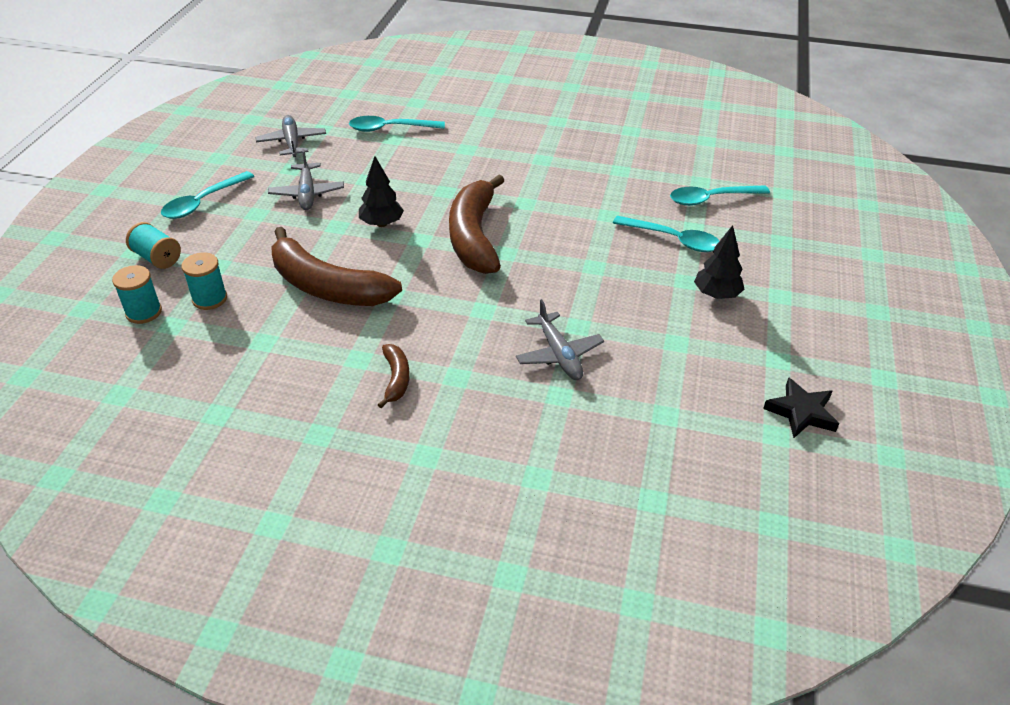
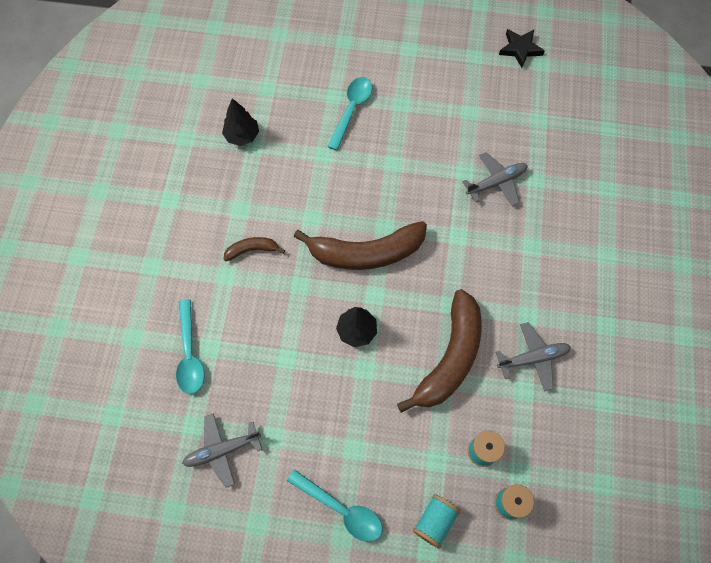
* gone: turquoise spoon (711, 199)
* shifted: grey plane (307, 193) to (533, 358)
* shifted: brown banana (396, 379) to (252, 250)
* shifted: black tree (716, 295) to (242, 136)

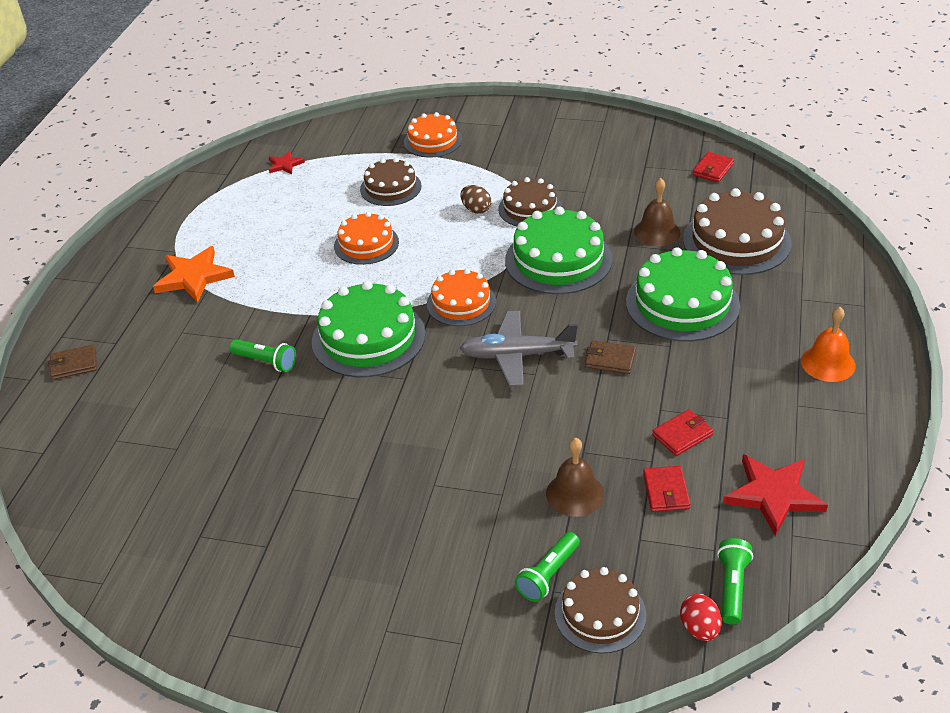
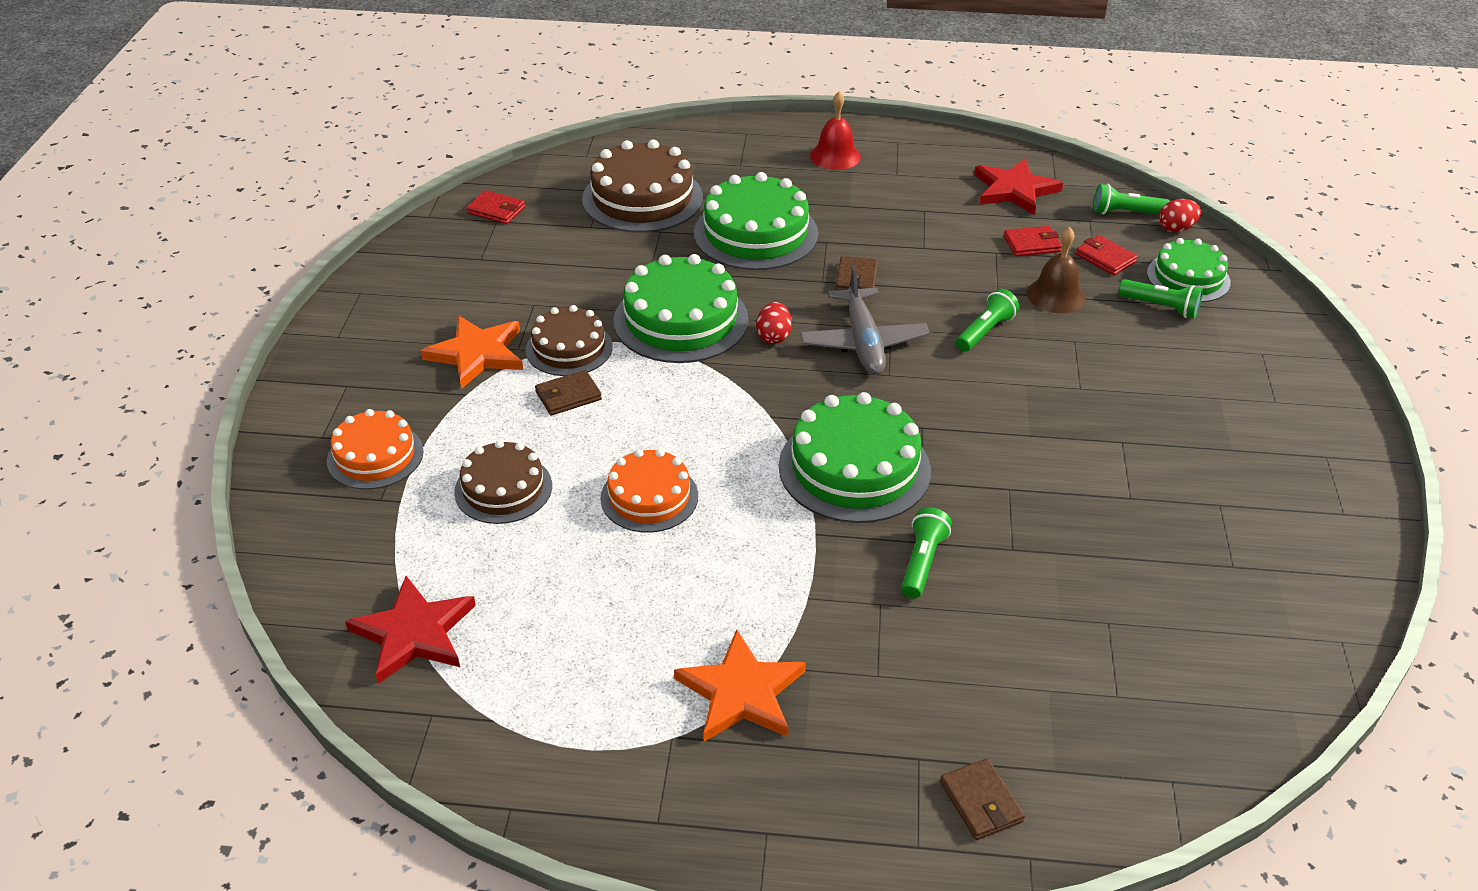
* gone: orange cake (461, 303)
* gone: brown bell (657, 232)
* new: orange star (477, 354)
* new: red egg (773, 336)
* new: green flashlight (985, 331)
* shifted: red wallet (682, 435) to (1105, 258)
* swapped: brown egg (476, 209) to brown wallet (568, 396)
* repainted: brown cake (600, 614) to green cake (1188, 278)
* repainted: orange bell (828, 363) to red bell (835, 156)
* scaled: red star (285, 165) = (414, 633) x1.89

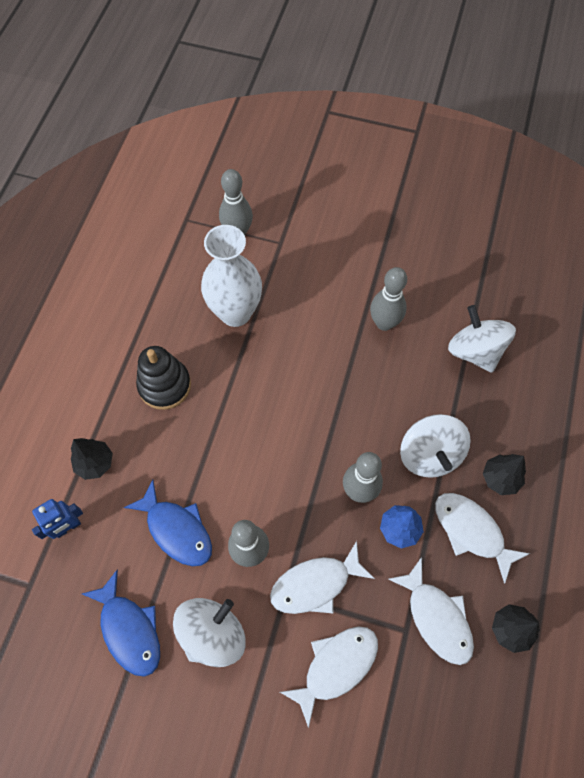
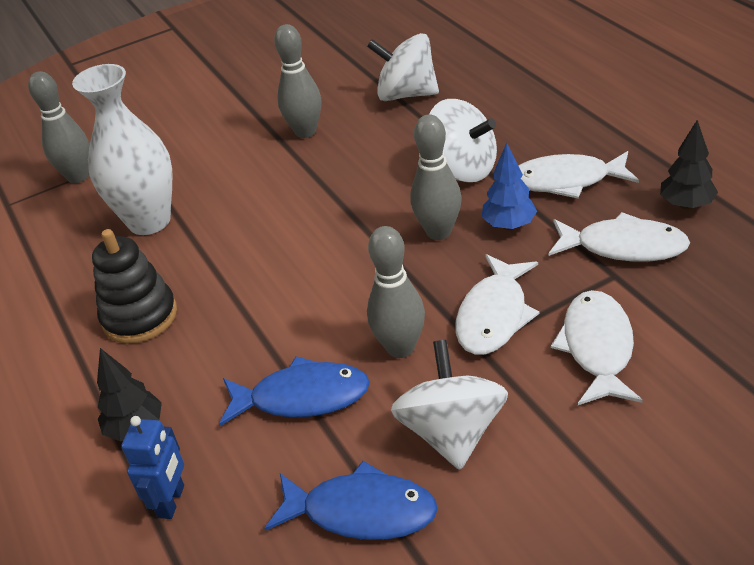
* gone: black tree (500, 478)

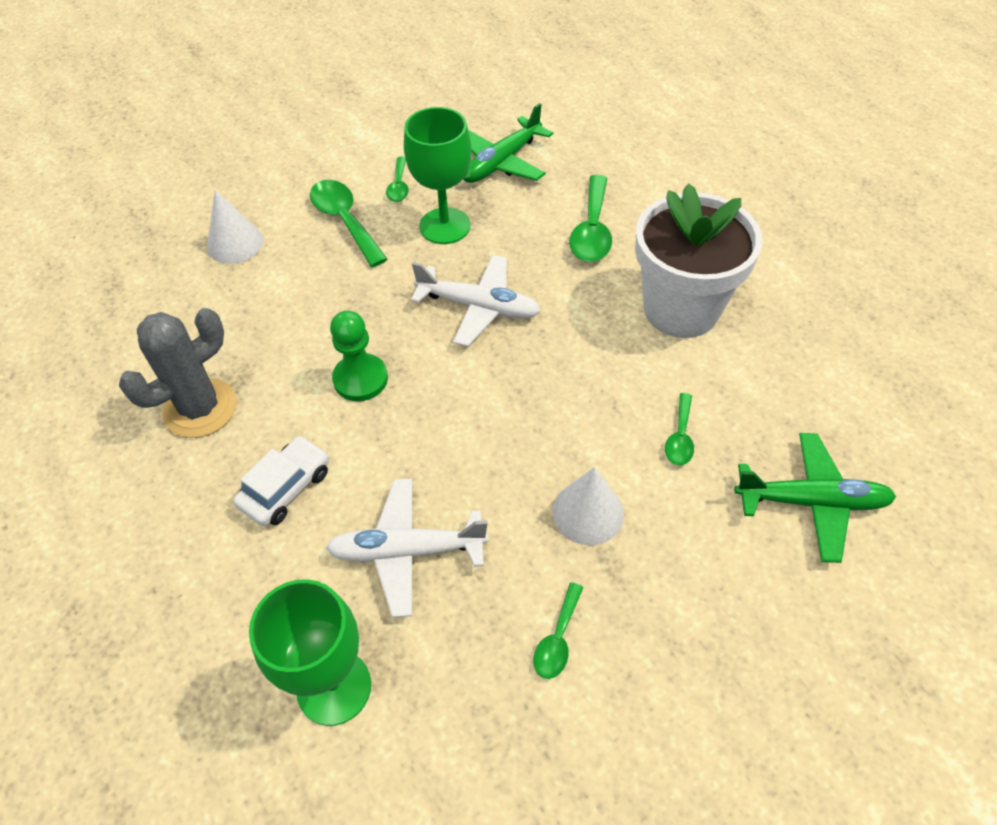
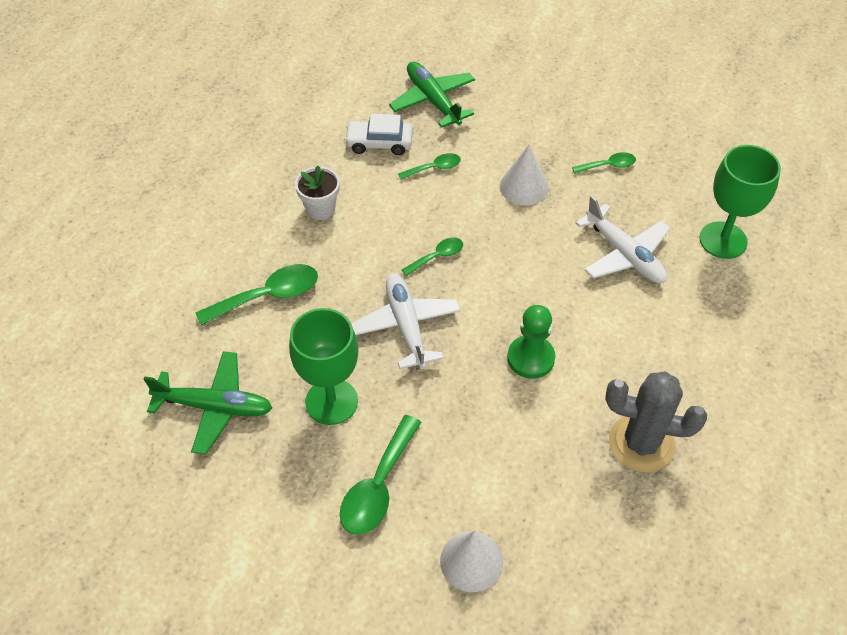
* shifted: white car (286, 488) to (379, 143)
* shifted: green spoon (399, 186) to (437, 256)
* scaled: white flower pot (681, 309) = (320, 209) x0.47

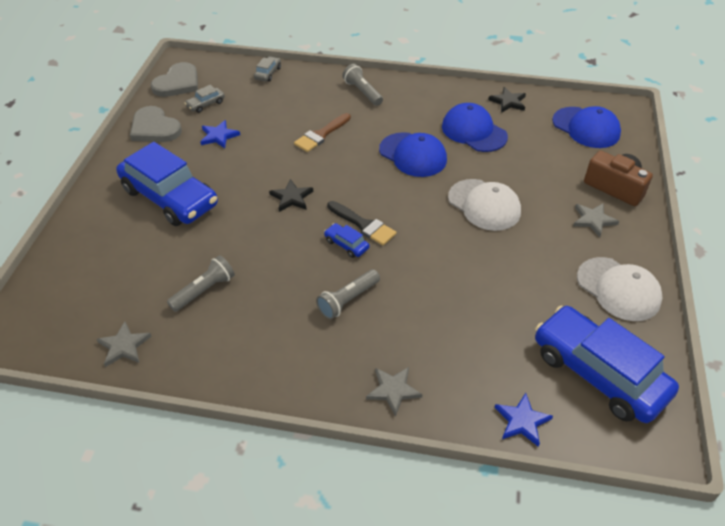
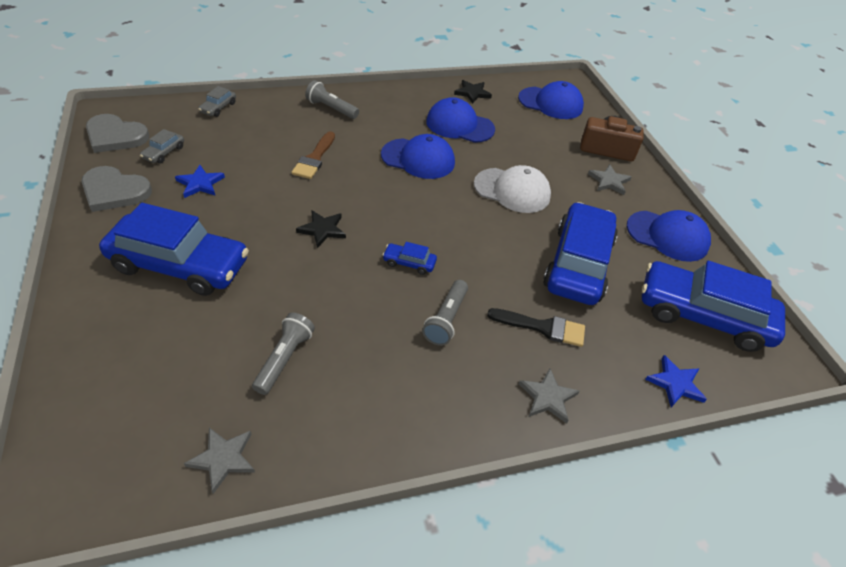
* new: blue car (578, 264)
* shifted: black brush (363, 225) to (542, 327)
* repainted: white cap (618, 289) to blue cap (667, 236)
* rotated: grey heart (177, 83) = (115, 136) 105 degrees clockwise
* rotated: grey car (268, 73) = (218, 108) 150 degrees counterclockwise

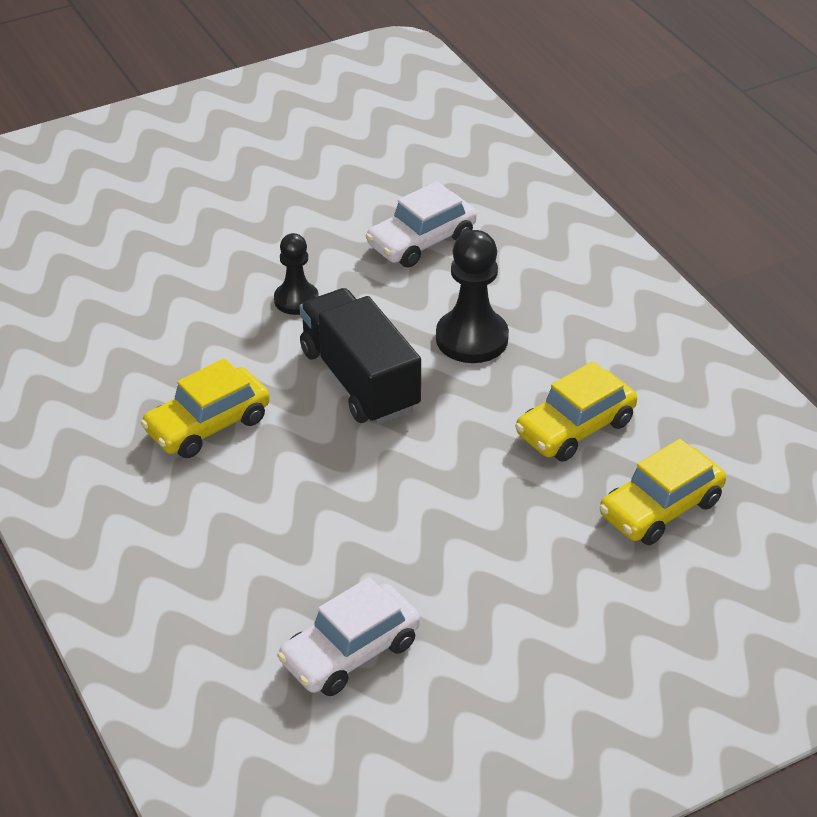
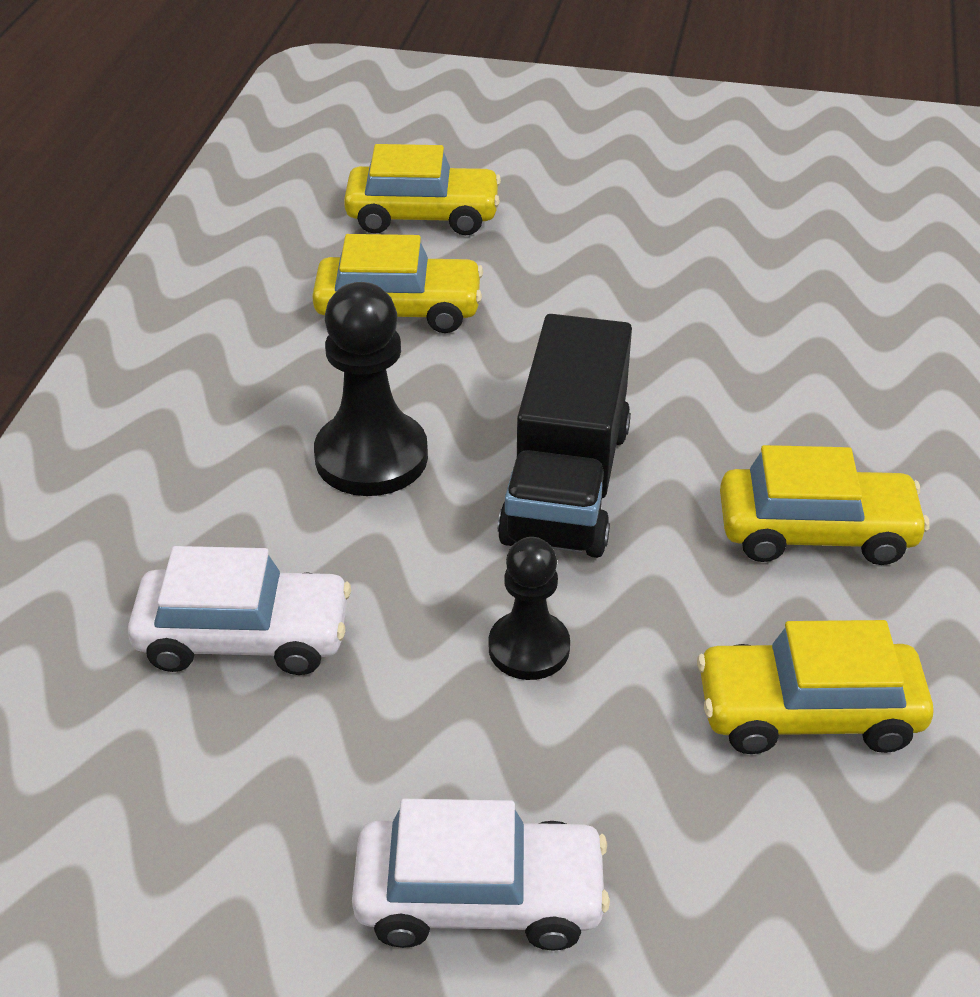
* new: yellow car (808, 713)
* shifted: white car (350, 652) to (480, 897)

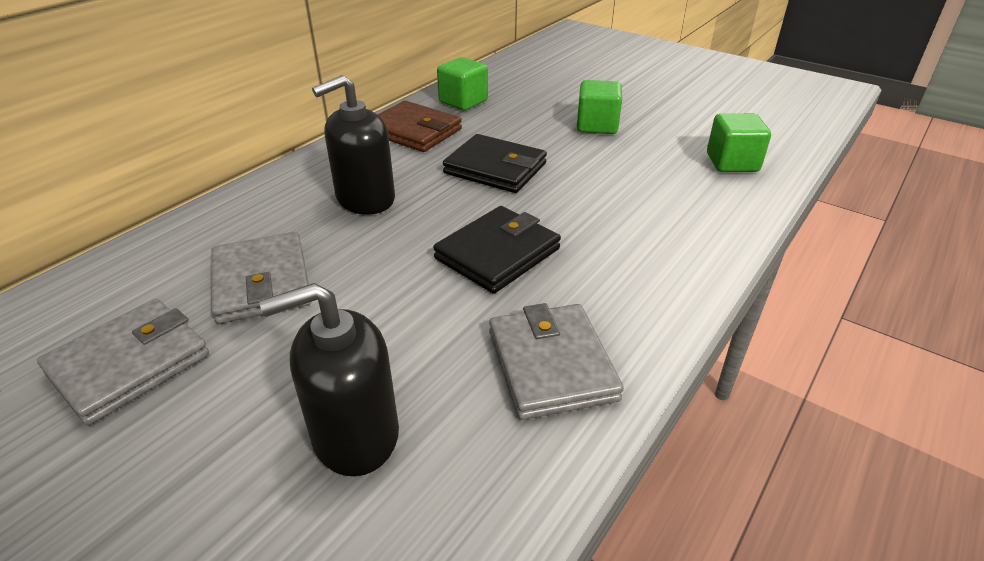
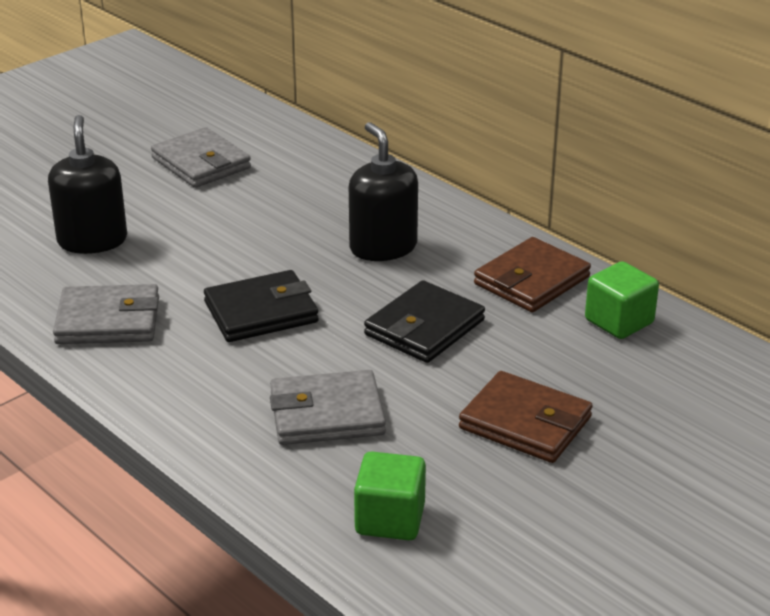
* shifted: grey wallet (262, 282) to (327, 414)
* swapped: green cube (597, 126) to brown wallet (525, 423)
* rotated: black wallet (497, 253) = (261, 312) 75 degrees counterclockwise

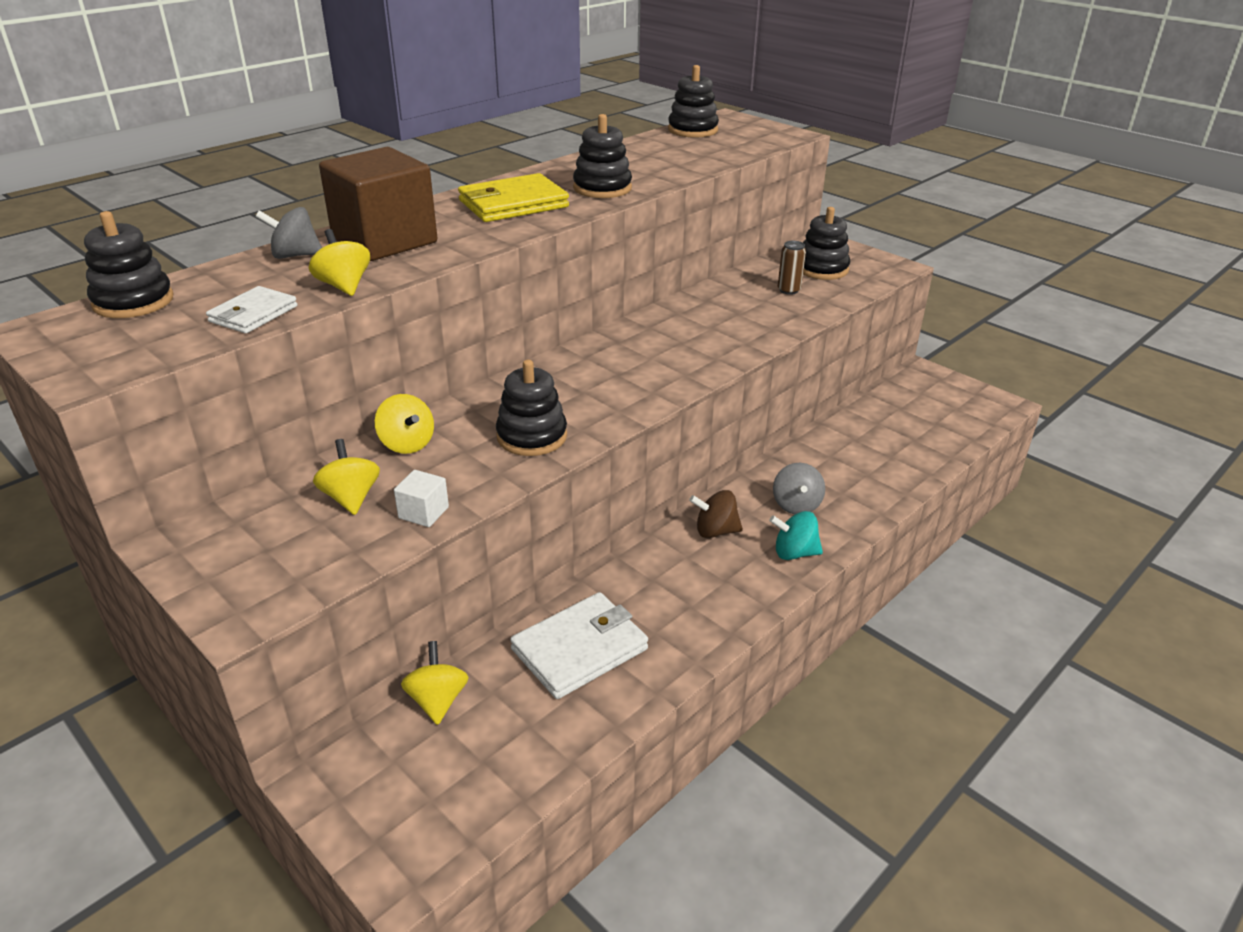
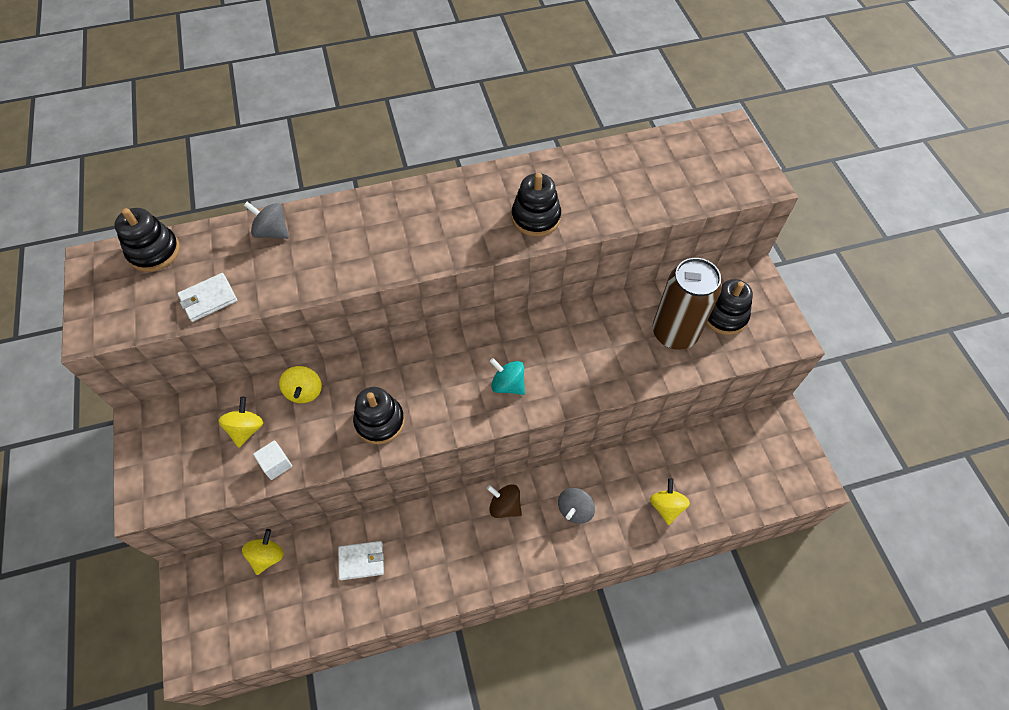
* gone: brown cube (384, 240)
* gone: yellow wallet (513, 204)
* gone: black stacking toy (692, 130)
* shifted: yellow spinning top (344, 286) to (666, 506)
* shifted: turquoise spinning top (794, 553) to (508, 384)
* scaled: white wallet (580, 649) = (361, 561) x0.61
* scaled: brown can (788, 290) = (674, 333) x2.37

